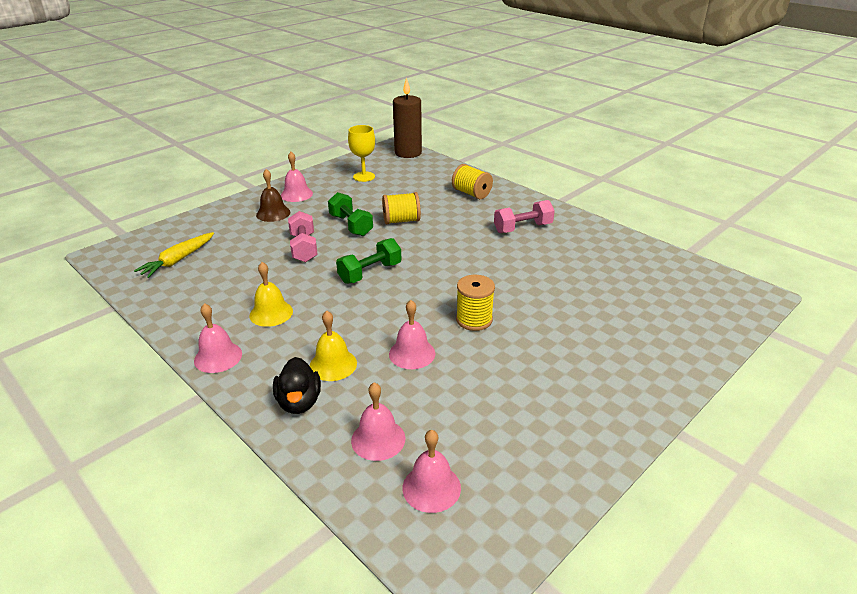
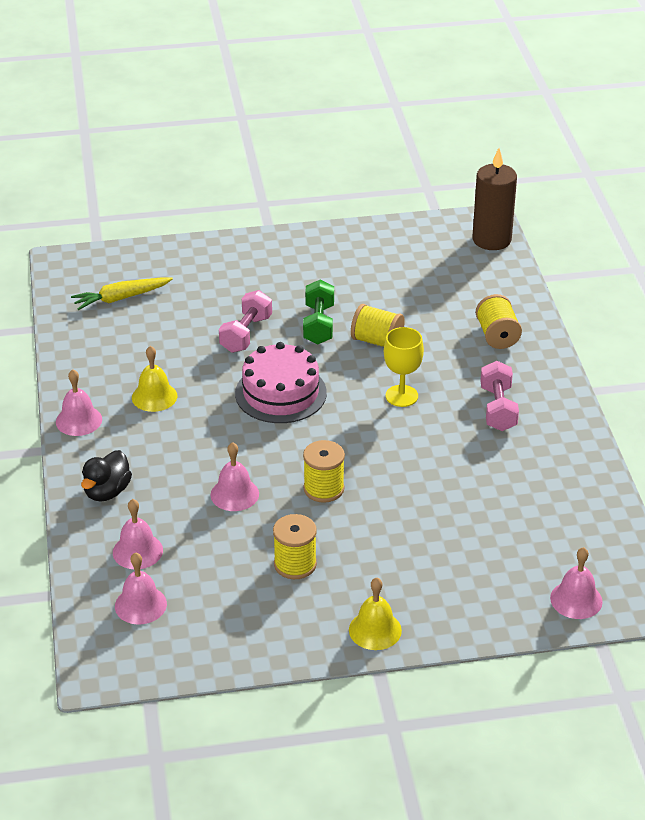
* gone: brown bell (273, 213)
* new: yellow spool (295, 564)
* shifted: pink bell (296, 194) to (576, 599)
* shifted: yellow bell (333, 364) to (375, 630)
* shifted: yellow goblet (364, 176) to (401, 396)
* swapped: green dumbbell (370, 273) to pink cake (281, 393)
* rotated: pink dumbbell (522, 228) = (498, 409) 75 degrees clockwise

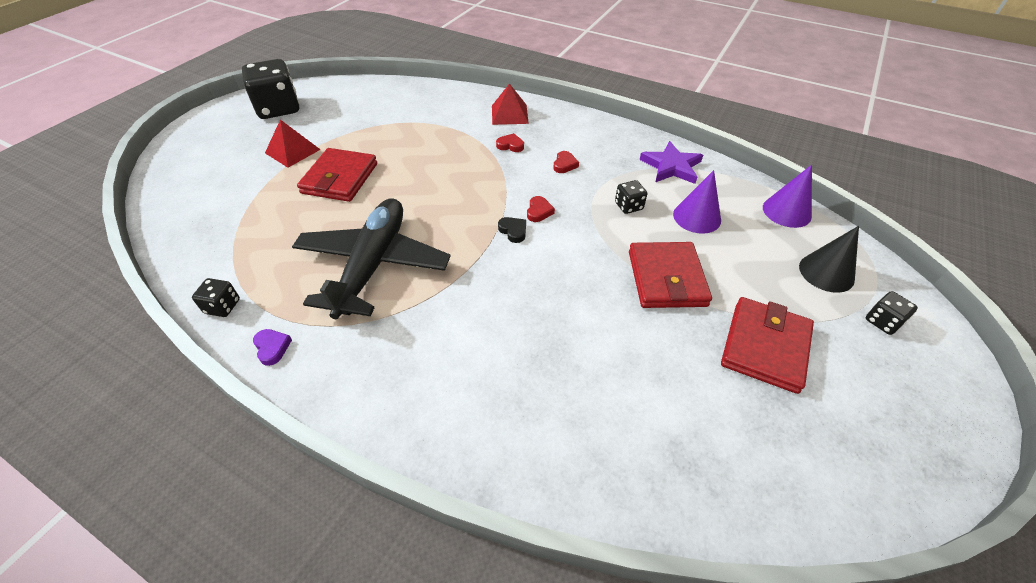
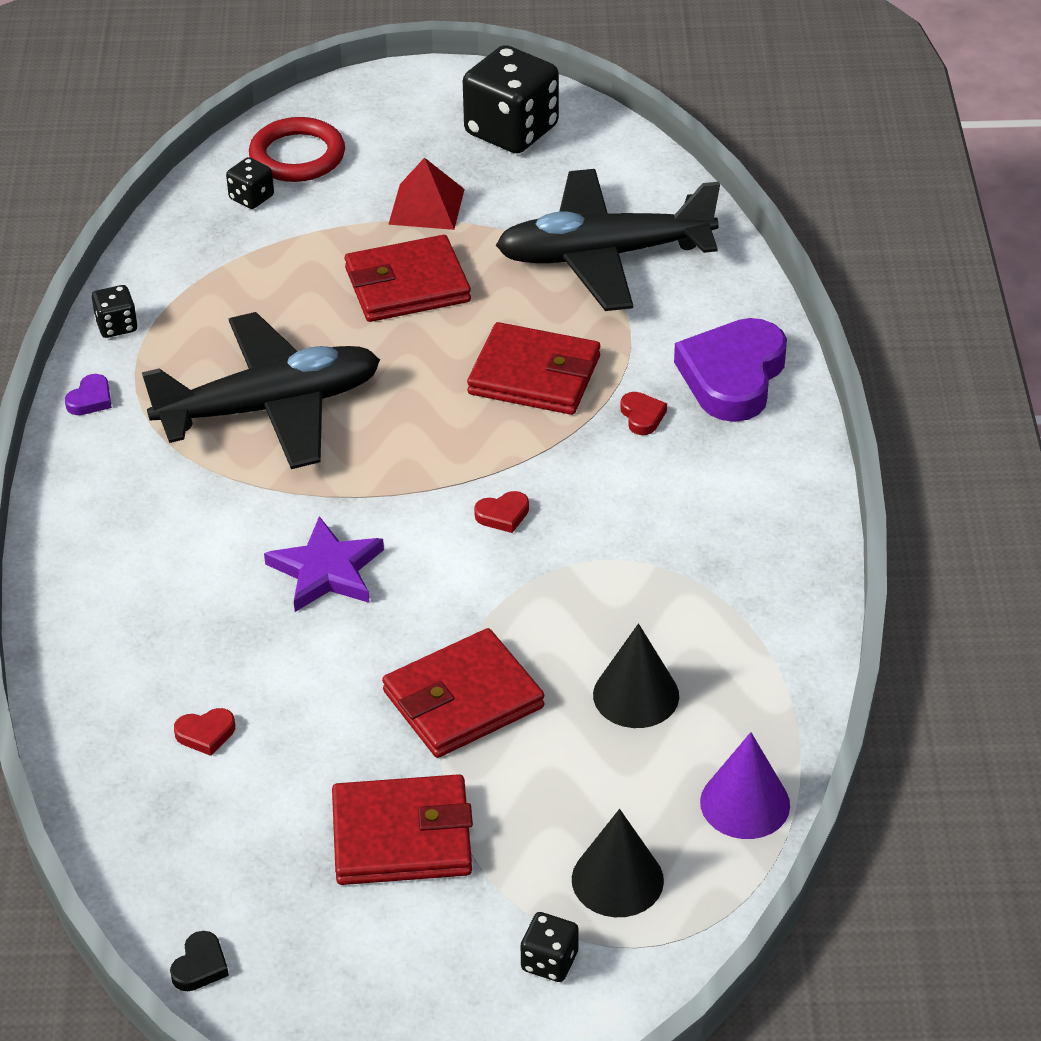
* new: red ring (297, 156)
* new: red wallet (534, 375)
* new: black plane (604, 256)
* shifted: black heart (513, 231) to (200, 966)
* shifted: red heart (564, 164) to (206, 734)
* shifted: black dice (628, 206) to (251, 197)
* shifted: purple star (671, 166) to (326, 570)
* swapped: red pyramid (509, 114) to purple heart (732, 376)
* repainted: purple cone (697, 217) to black cone (636, 695)

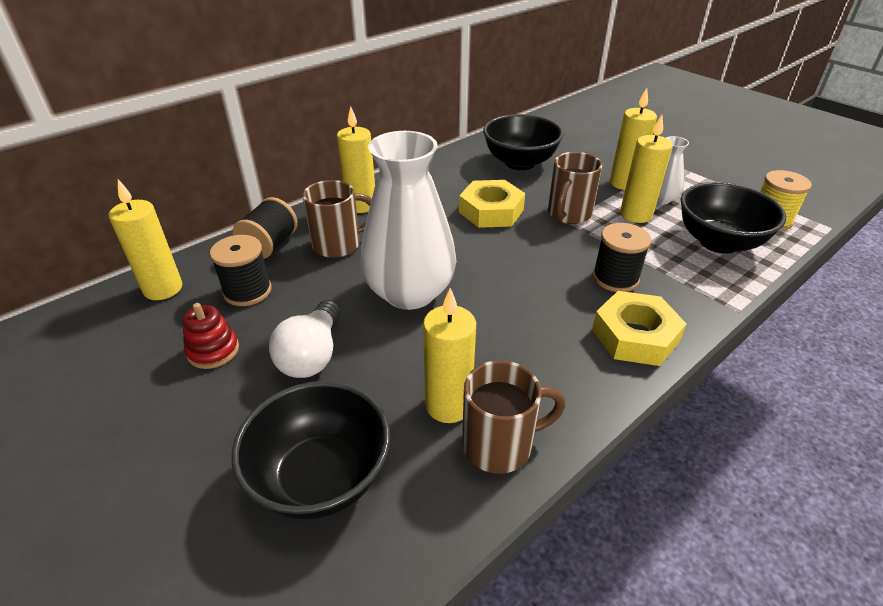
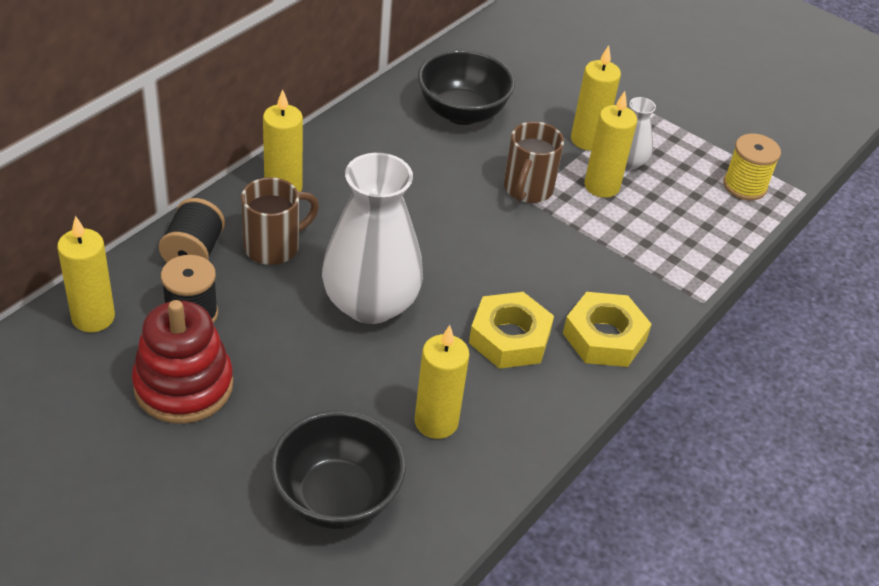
* gone: white light bulb (312, 355)
* gone: brown mug (500, 445)
* gone: black spool (615, 278)
* gone: black bowl (718, 242)
* shifted: yellow nut (491, 211) to (509, 338)
* scaled: red stacking toy (213, 350) = (183, 386) x1.87

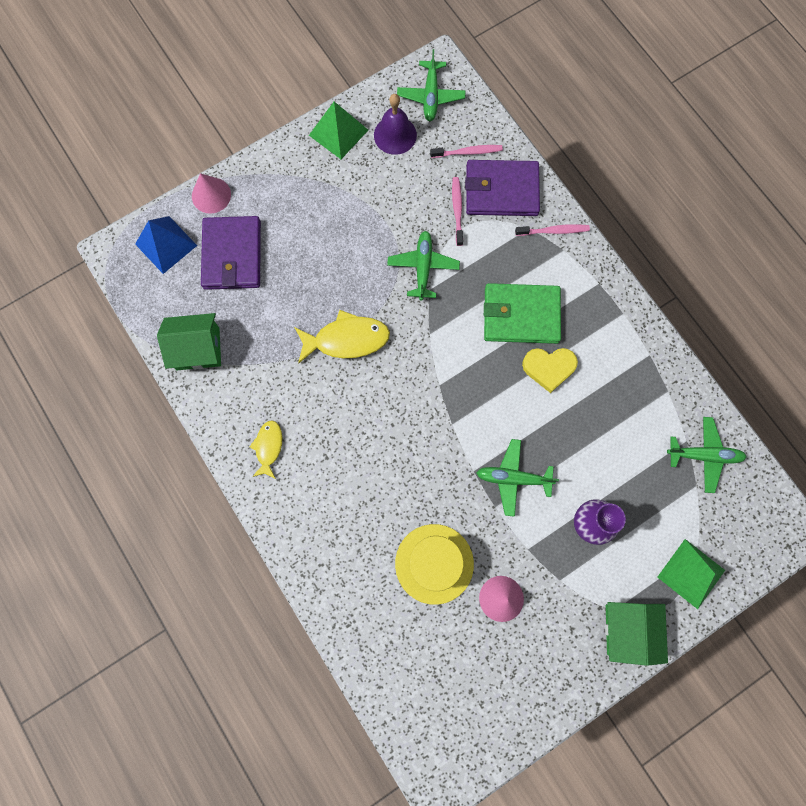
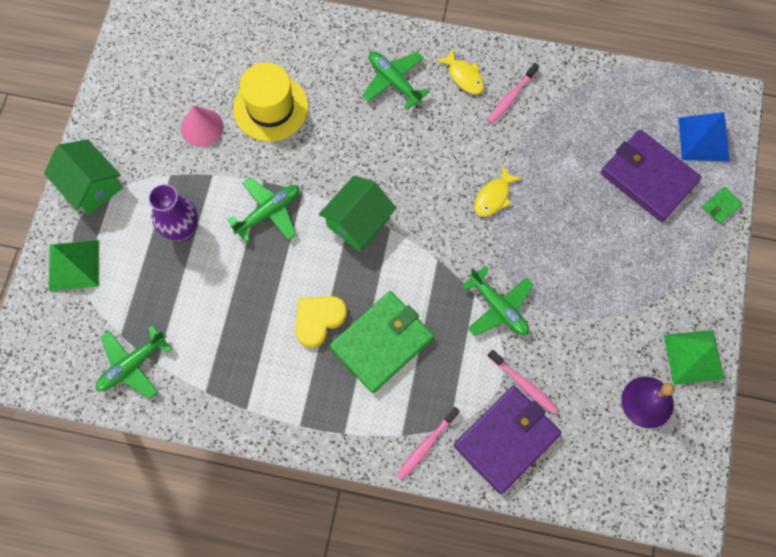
* shifted: green house (198, 348) to (358, 222)
* shifted: green plane (430, 96) to (394, 81)
* shifted: pink toothbrush (468, 152) to (511, 97)
* swapped: pink cone (211, 195) to green wallet (721, 206)
* scaled: yellow fish (346, 339) = (494, 196) x0.60

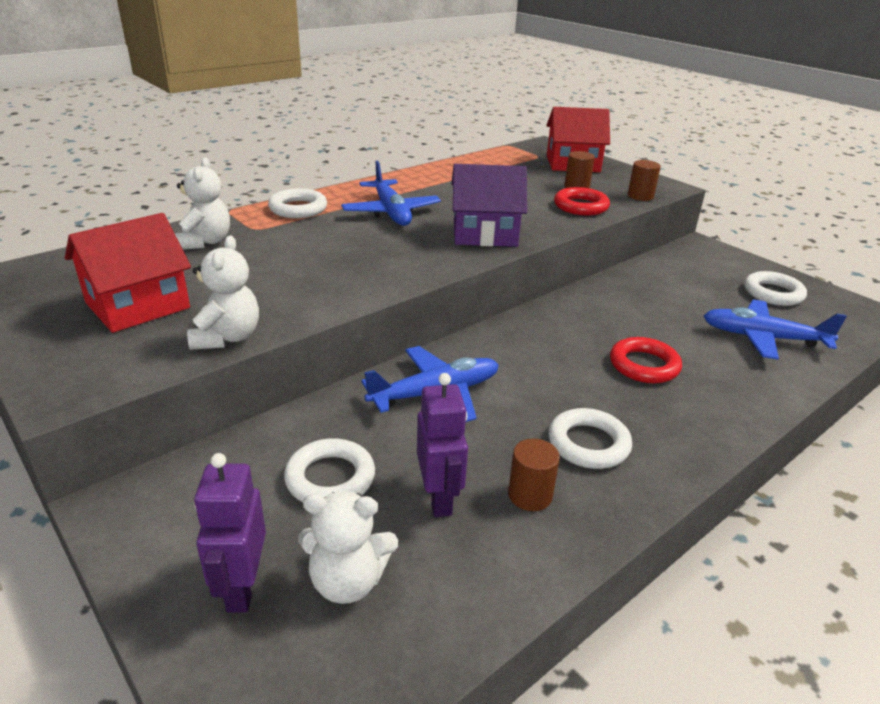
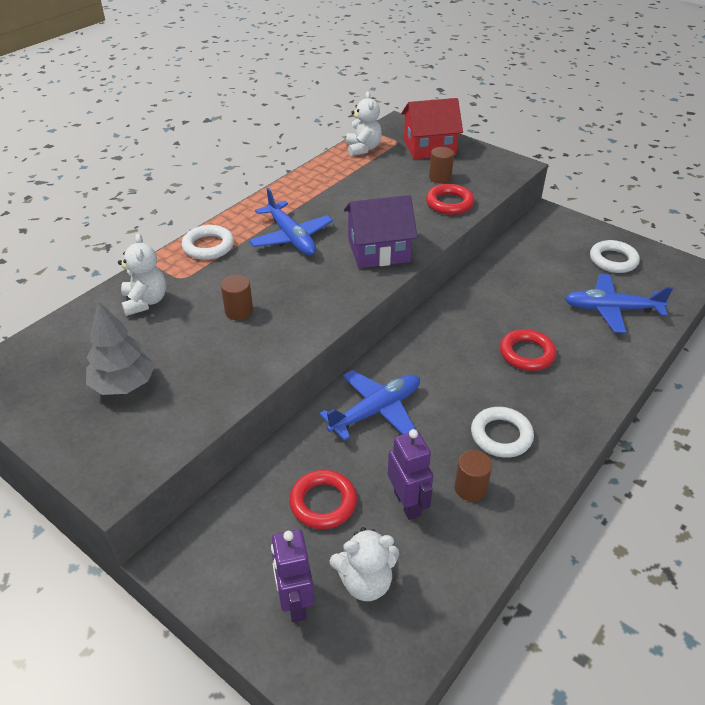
* shifted: white teddy bear (227, 337) to (363, 148)
* shifted: brown cylinder (640, 196) to (239, 311)
* swapped: red house (138, 305) to grey tree (124, 384)
* repainted: white ring (330, 478) to red ring (323, 502)

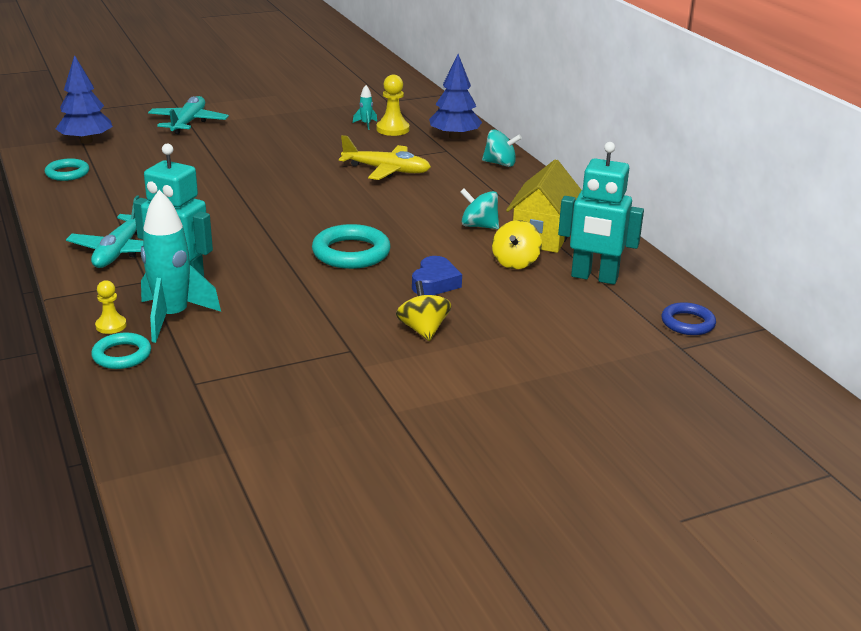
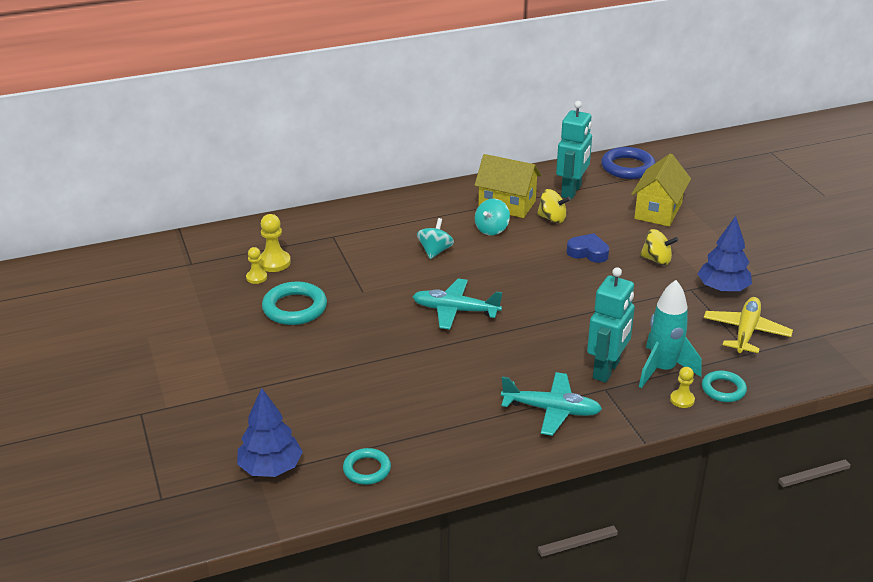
* new: yellow house (658, 211)
* shifted: turquoise plane (188, 123) to (455, 310)
* shifted: turquoise ring (351, 253) to (295, 308)
* shifted: yellow plane (387, 170) to (746, 332)
* shifted: blue tree (454, 137) to (722, 289)
* shifted: turquoise spinning top (500, 164) to (435, 251)
* swapped: turquoise rocket (366, 124) to yellow pawn (256, 277)
* rotated: yellow spinning top (423, 330) = (657, 260) 150 degrees counterclockwise
* scaled: blue ring (687, 323) = (627, 167) x1.61

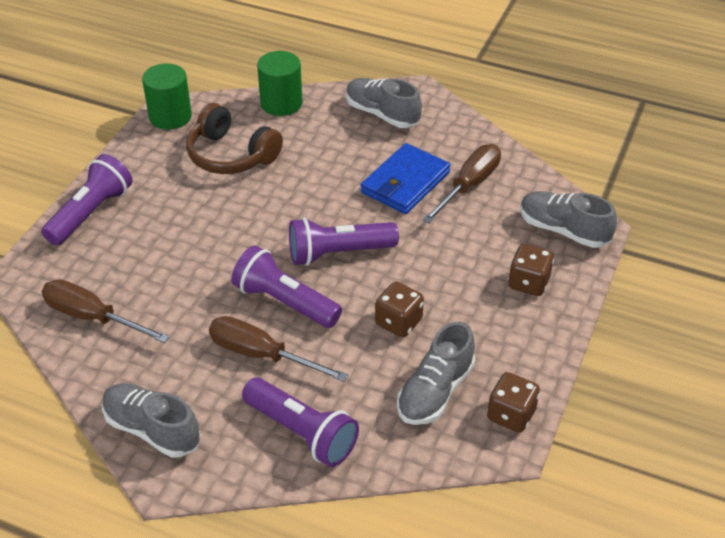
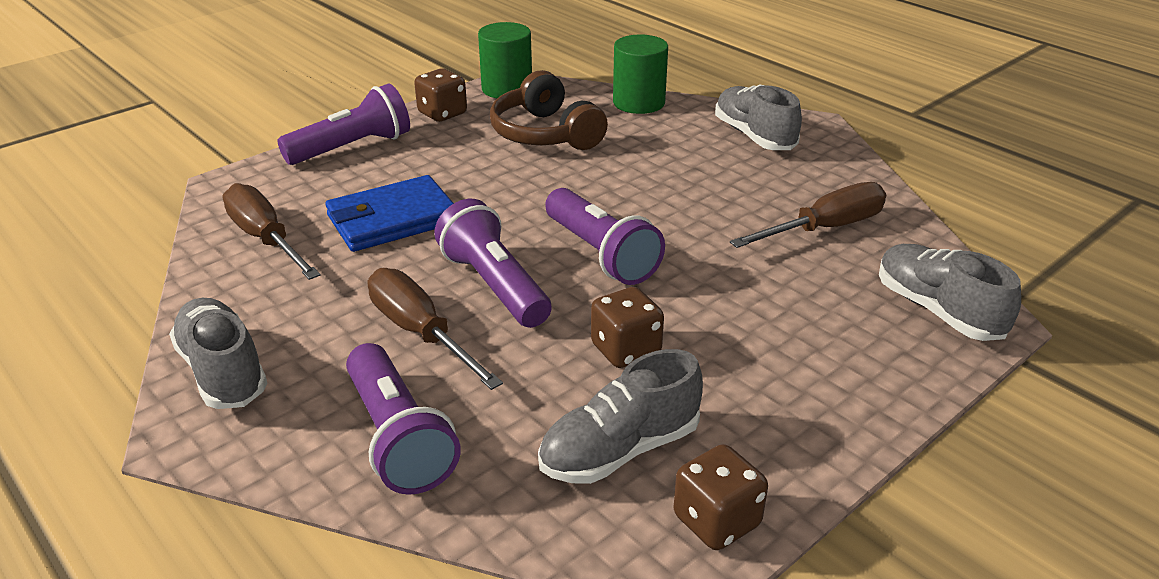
* shifted: blue wallet (405, 182) to (392, 219)
* shifted: brown dice (528, 283) to (442, 113)
* rotated: purple flashlight (338, 253) = (601, 254) 135 degrees counterclockwise

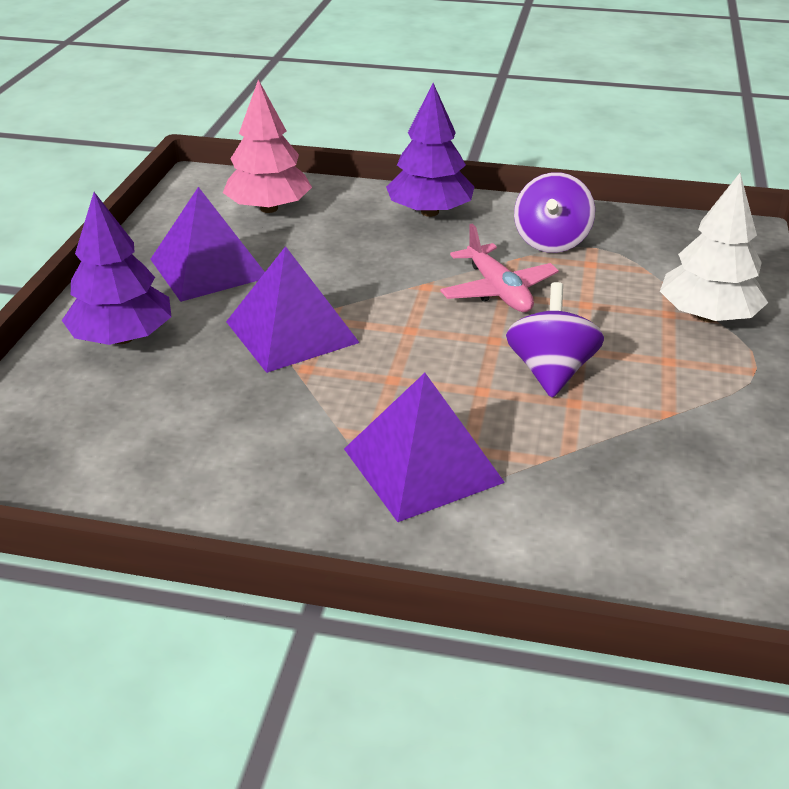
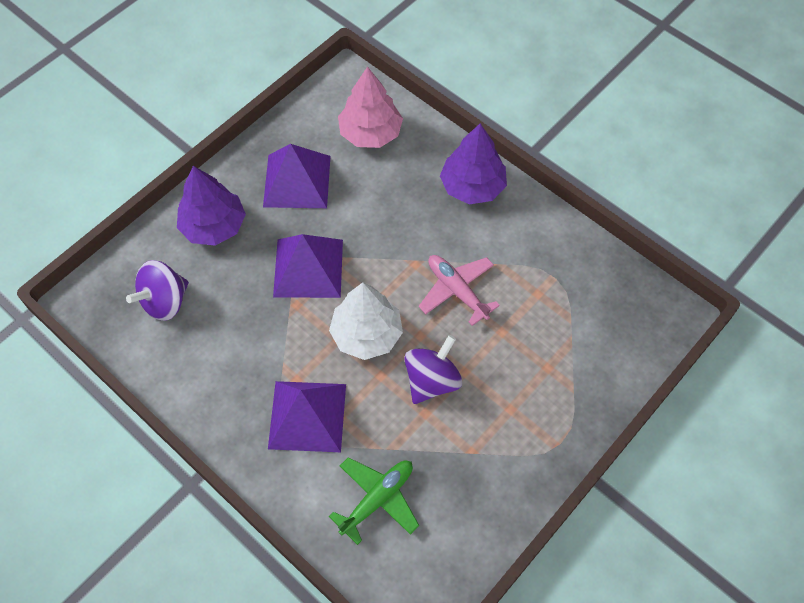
* new: green plane (377, 499)
* shifted: purple spinning top (551, 241) to (165, 302)
* shifted: white tree (707, 316) to (366, 334)
* rotated: pink plane (498, 290) = (457, 291) 135 degrees clockwise

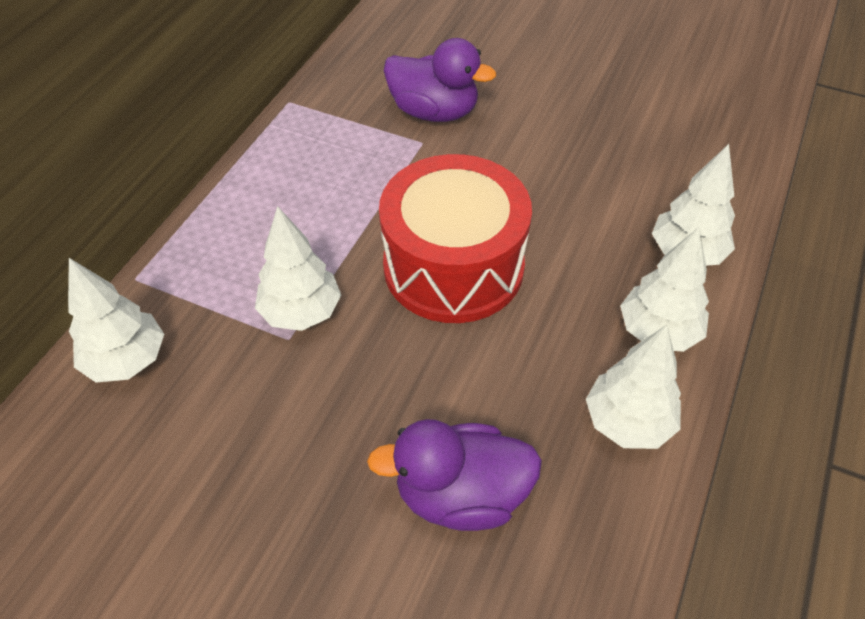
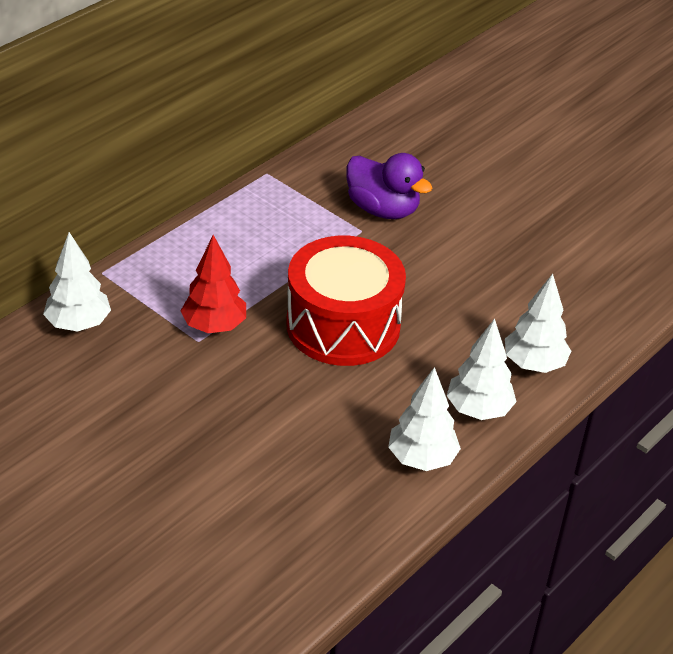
* gone: purple duck (461, 495)
* repainted: white tree (301, 312) to red tree (214, 326)

